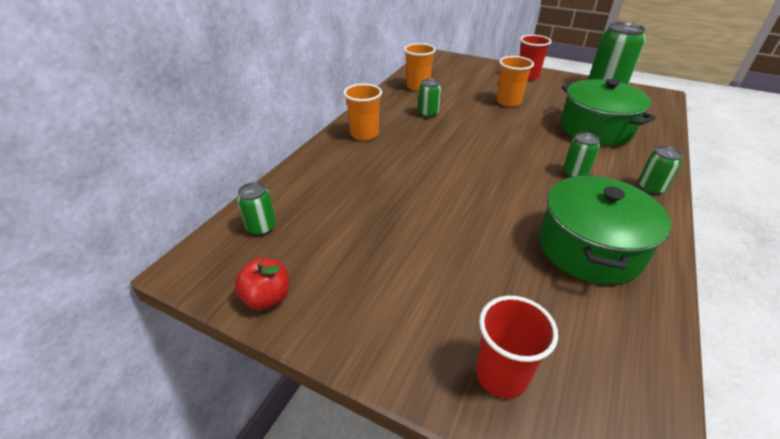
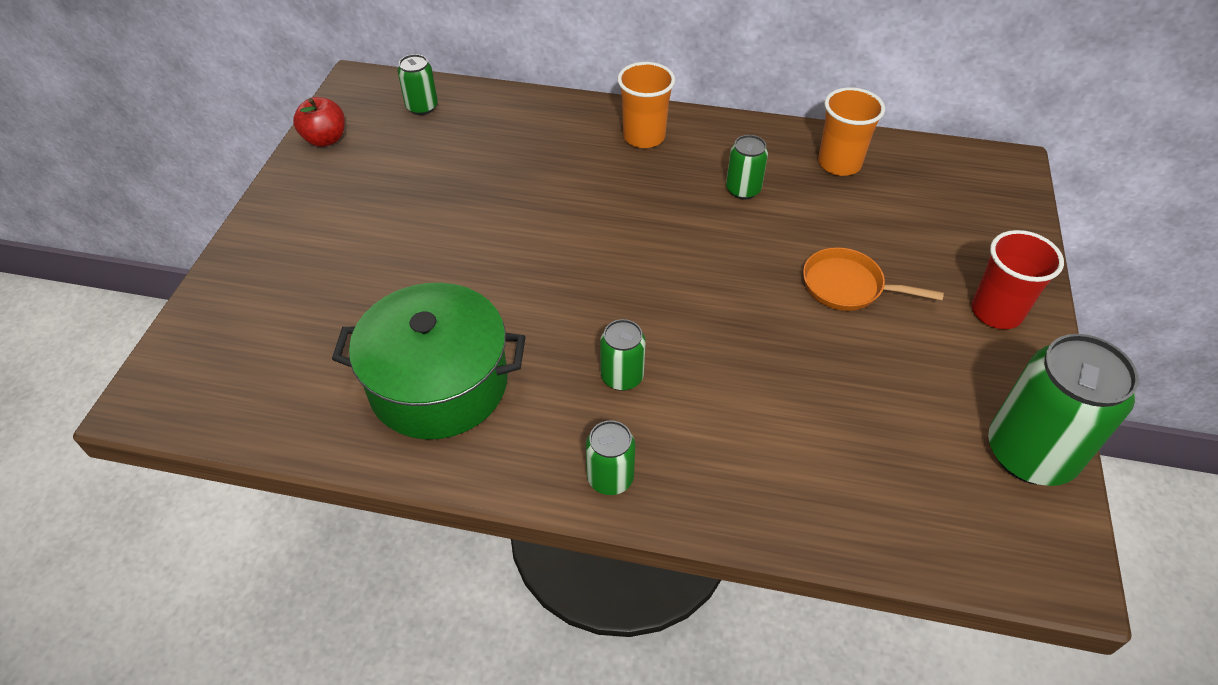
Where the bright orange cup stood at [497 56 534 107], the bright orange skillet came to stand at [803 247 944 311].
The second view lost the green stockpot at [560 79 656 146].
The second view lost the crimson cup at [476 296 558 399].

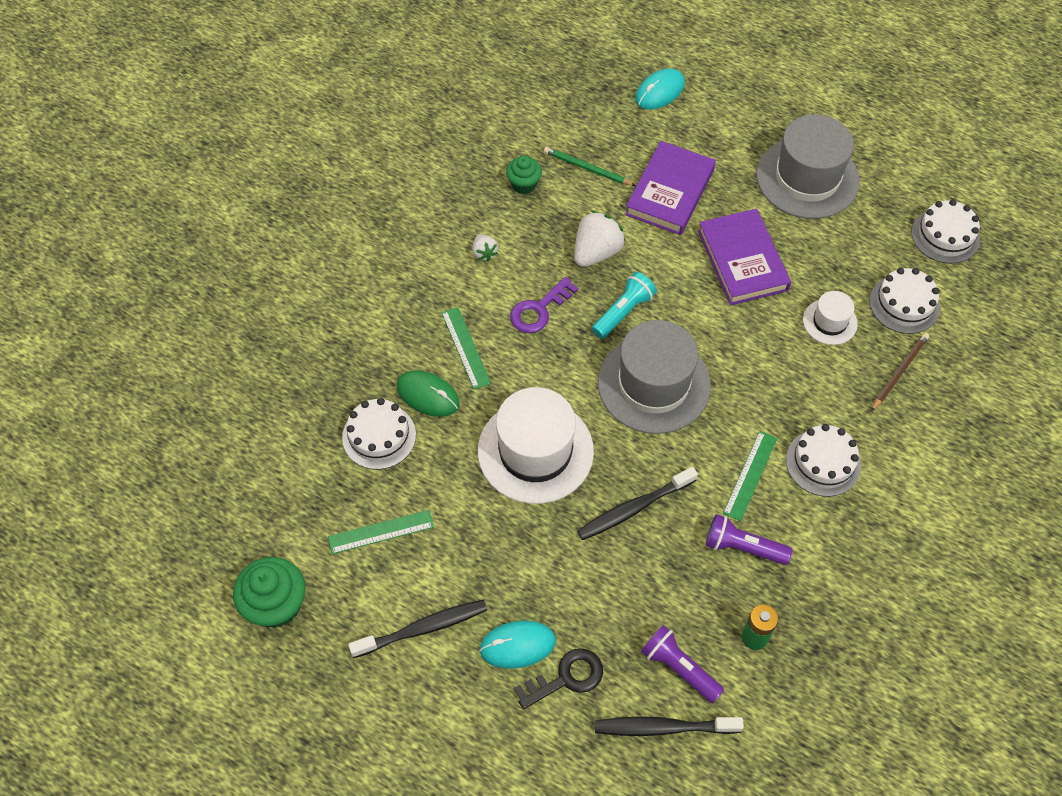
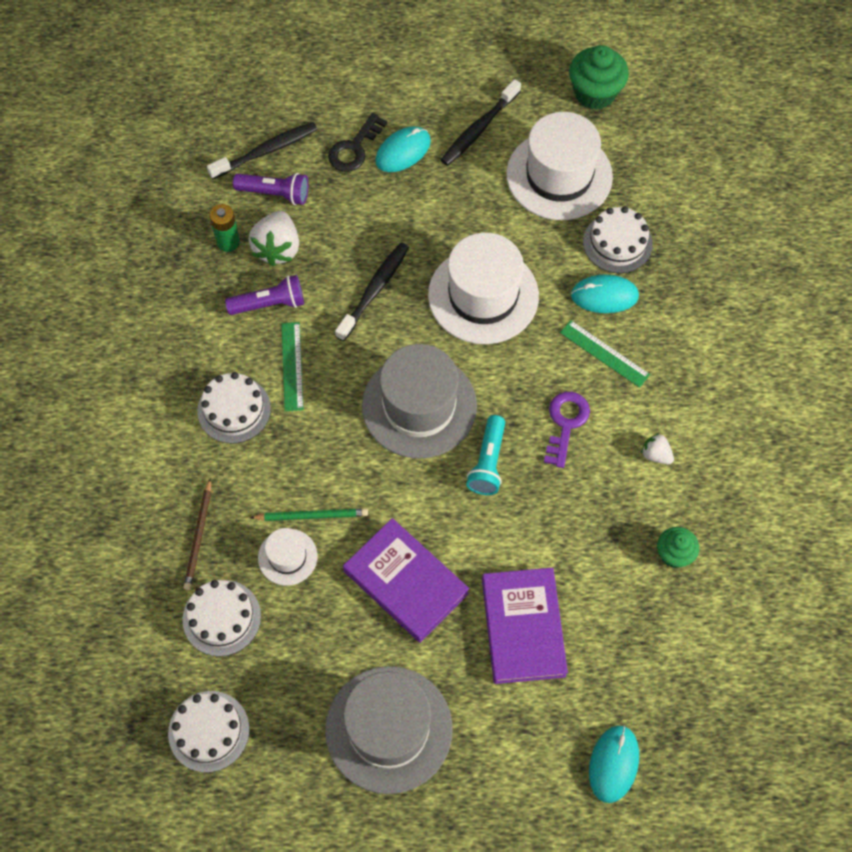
The green lead pencil ended up elsewhere, having gone from [544 147 636 186] to [250 509 368 521].
The white berry ended up elsewhere, having gone from [574 211 625 267] to [249 211 299 266].
What was the green mouse at [397 370 460 417] turned into the turquoise mouse at [571 274 639 313].
Where the green measuring stick stood at [328 510 434 554], the white hat came to stand at [506 112 613 220].

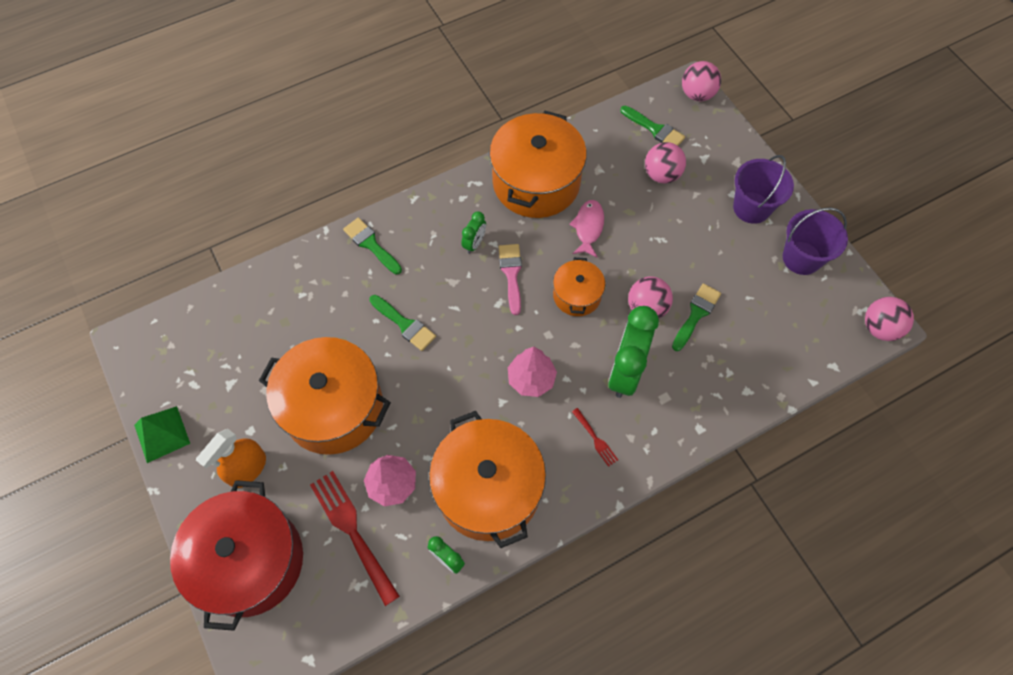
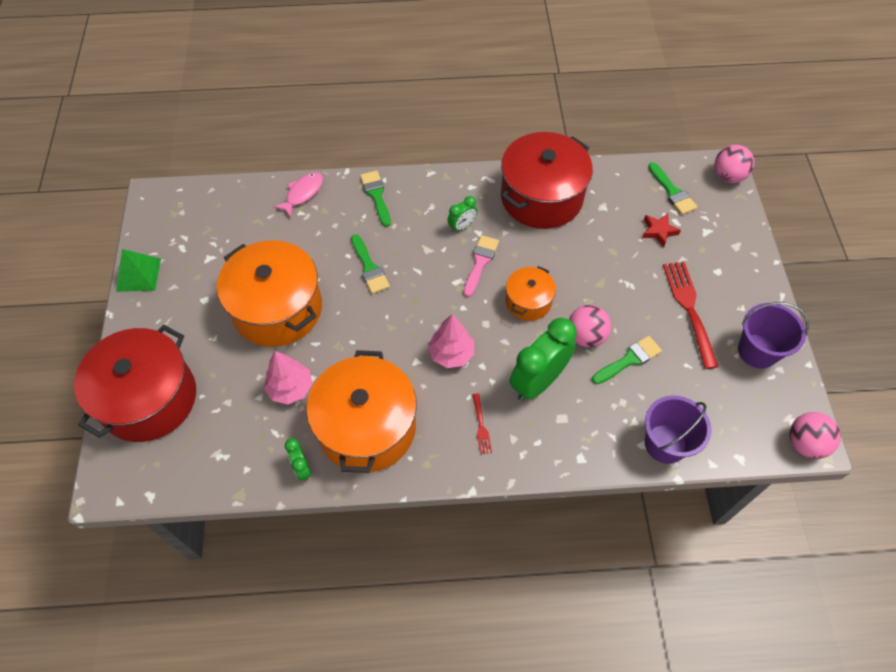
What was the bright orange stockpot at [489 111 587 218] turned into the crimson stockpot at [501 132 593 229].
Where the rose-pink play ball stood at [645 142 686 183], the crimson star shape came to stand at [642 214 681 247].
The violet pail ended up elsewhere, having gone from [733 155 794 224] to [645 395 712 464].
The rose-pink toy fish ended up elsewhere, having gone from [569 200 604 257] to [273 172 323 218].
The second view lost the bright orange spray cleaner at [196 429 266 488].
The crimson fork ended up elsewhere, having gone from [310 471 400 606] to [663 262 719 369].

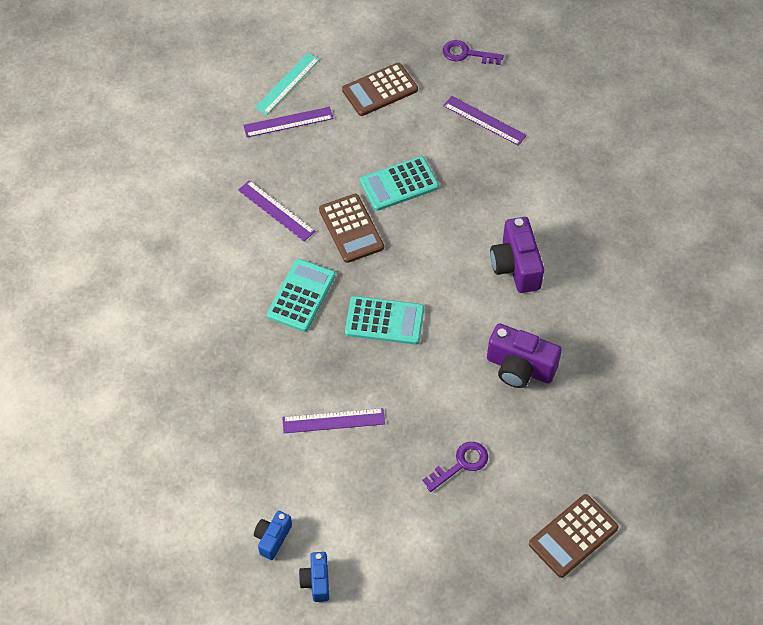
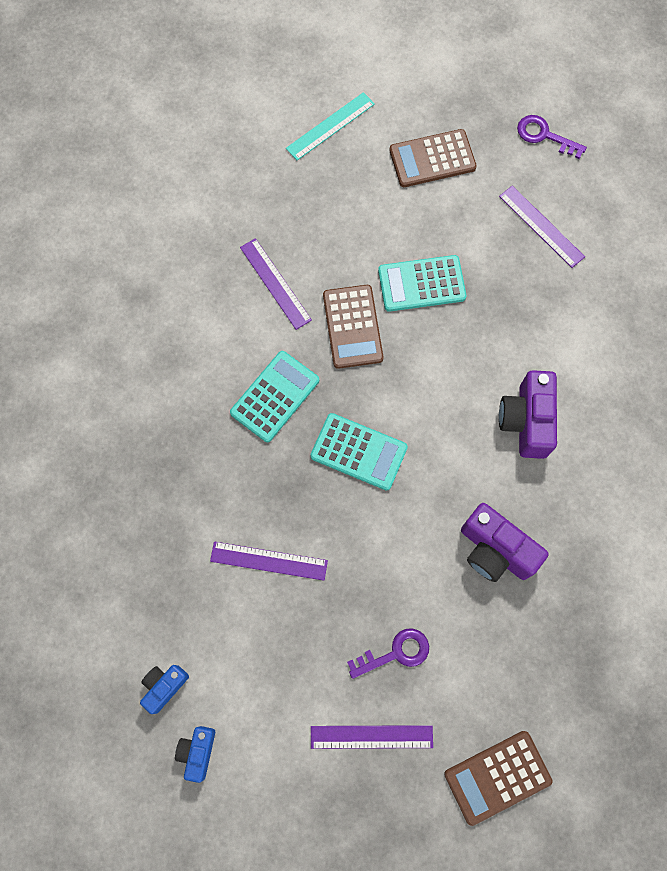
The violet measuring stick ended up elsewhere, having gone from [243 107 334 137] to [311 725 433 749].

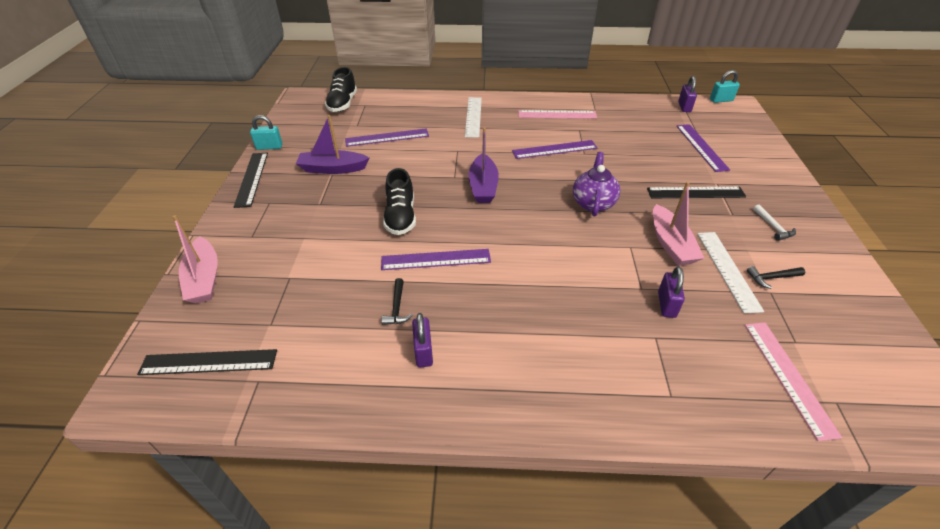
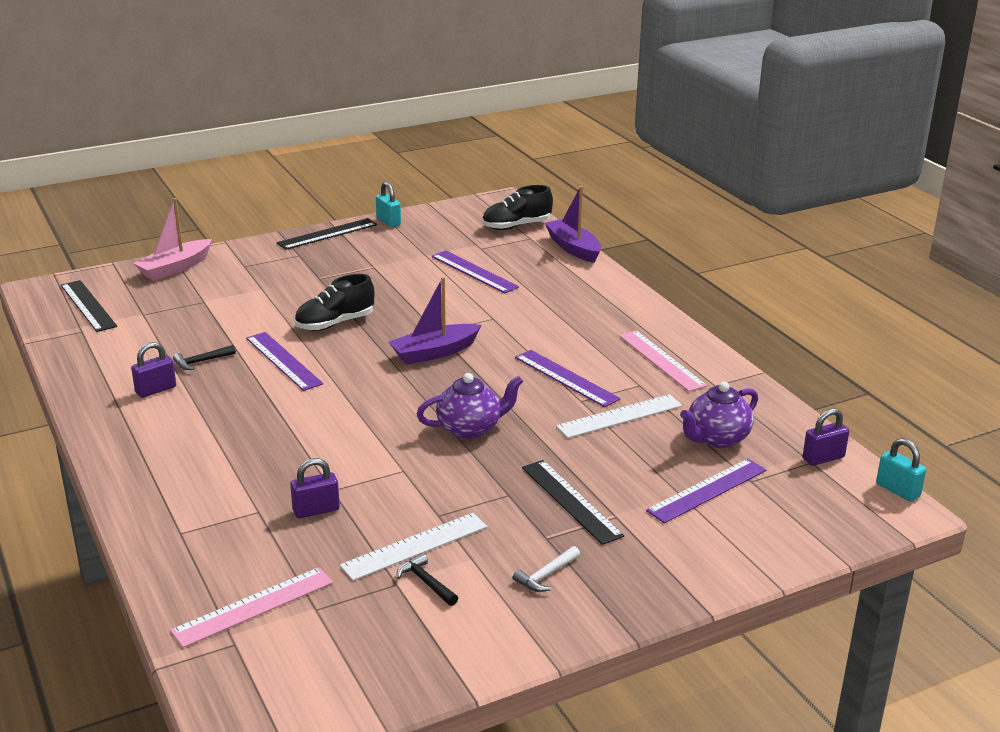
The white measuring stick ended up elsewhere, having gone from [465 97 482 138] to [556 394 682 438].
The violet boat ended up elsewhere, having gone from [296 115 370 174] to [545 186 601 263].
The second view lost the rose-pink boat at [653 181 704 266].
The second view gained the violet tea pot at [680 382 758 448].

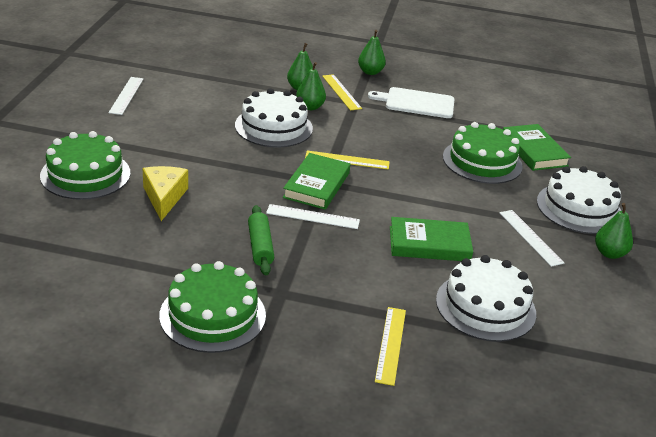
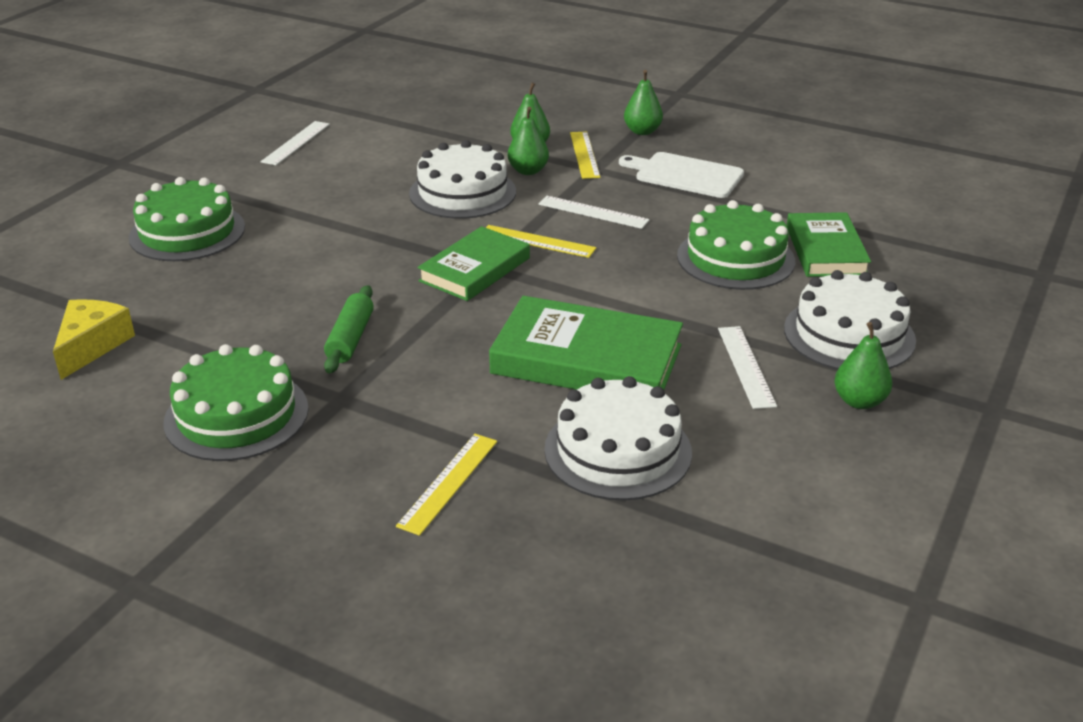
The golden cheese ended up elsewhere, having gone from [143 166 188 221] to [53 299 135 380].
The white measuring stick ended up elsewhere, having gone from [266 204 360 229] to [538 196 650 229].
The size of the green hardcover at [390 217 473 261] changed by a factor of 1.51.

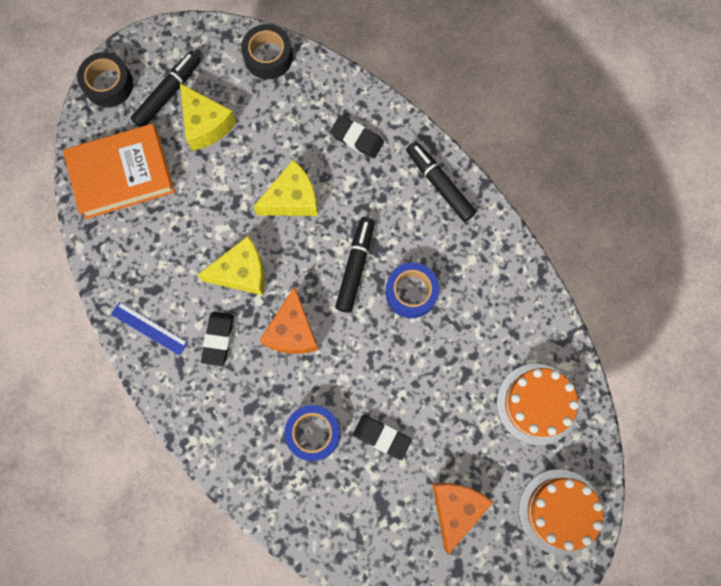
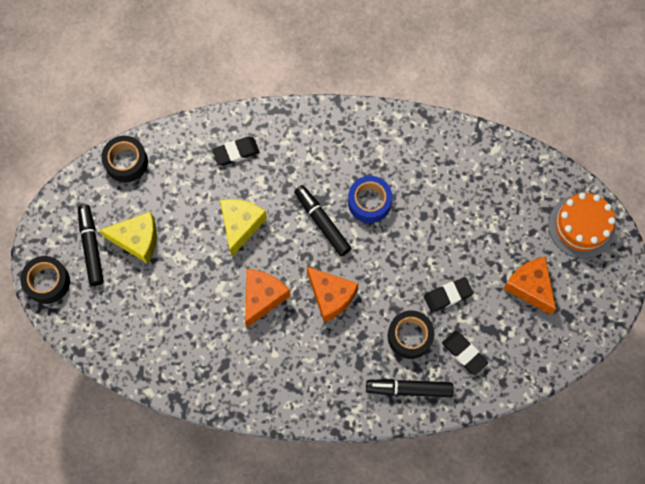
The second view lost the bright orange hardcover at [63 124 175 219].
The jet-black felt pen ended up elsewhere, having gone from [406 142 476 222] to [366 379 454 397].
What was the golden cheese at [198 236 265 295] turned into the bright orange cheese at [245 269 290 328].
The second view lost the cobalt measuring stick at [111 302 188 356].
The jet-black eraser ended up elsewhere, having gone from [201 312 234 366] to [442 331 488 375].
The second view lost the bright orange cake at [497 364 579 445].
What was the cobalt sticky tape at [284 405 340 461] turned into the jet-black sticky tape at [388 310 435 359].

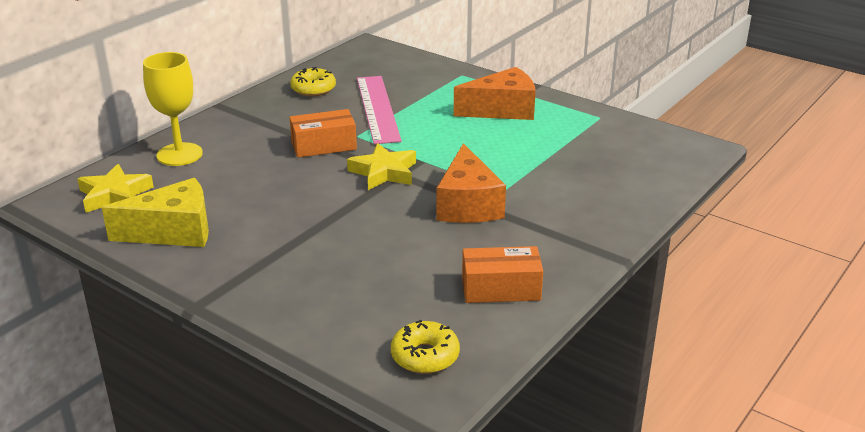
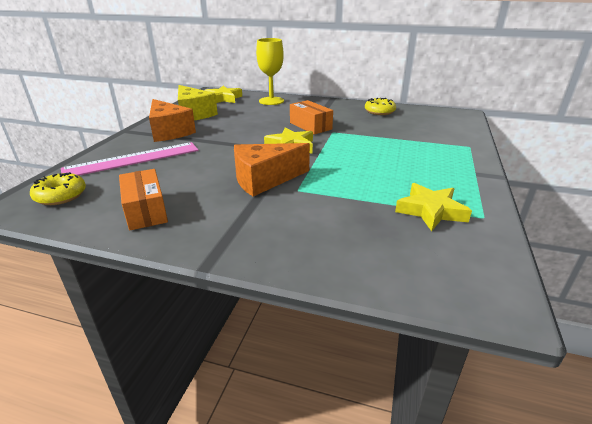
The bright orange cheese ended up elsewhere, having gone from [454 67 536 120] to [149 99 196 142].
The rose-pink measuring stick ended up elsewhere, having gone from [357 76 402 144] to [61 142 199 176].
The second view gained the golden star shape at [395 183 472 231].

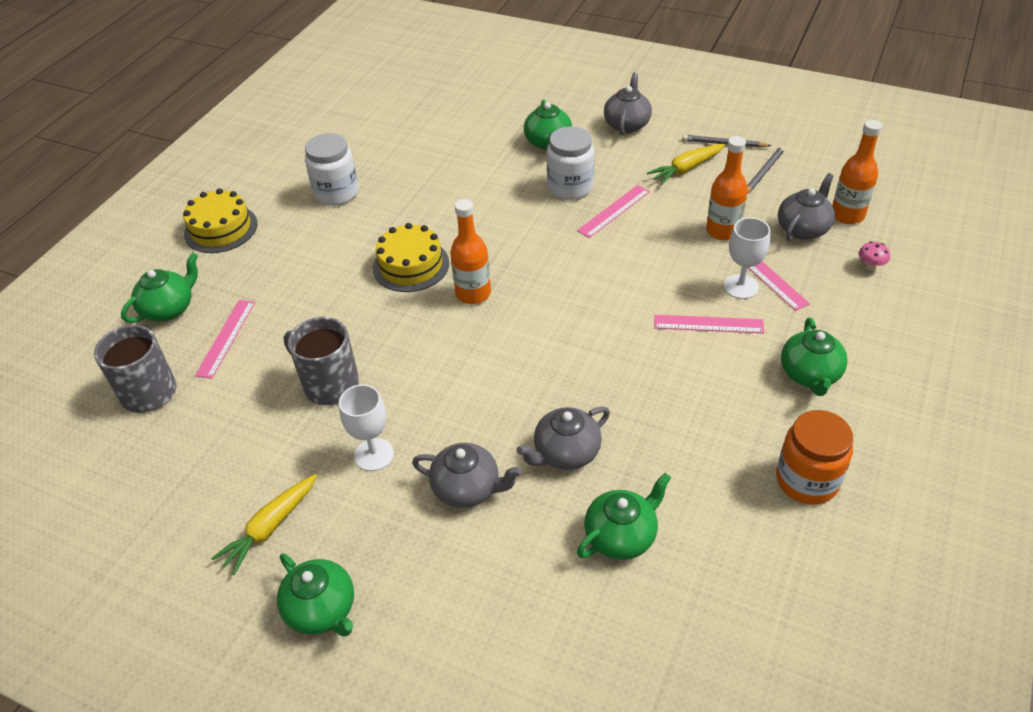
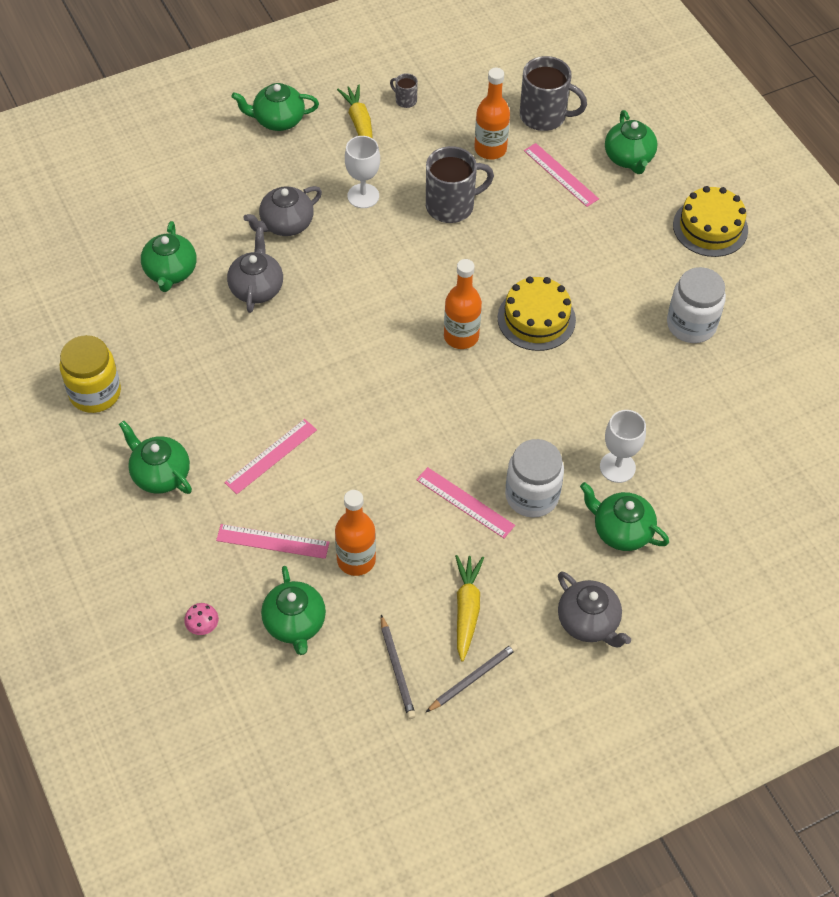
The bright orange flask ended up elsewhere, having gone from [832 120 882 224] to [474 68 510 160].
What was the grey tea pot at [778 173 835 241] turned into the green tea pot at [261 566 326 655].
The rose-pink measuring stick at [577 185 650 238] ended up facing another way, 45 degrees counterclockwise from before.
The white chalice ended up elsewhere, having gone from [724 218 770 299] to [600 410 646 483].
What was the bright orange preserve jar at [776 410 853 504] turned into the golden preserve jar at [60 335 121 413].
The second view gained the grey tea mug at [390 73 418 108].

